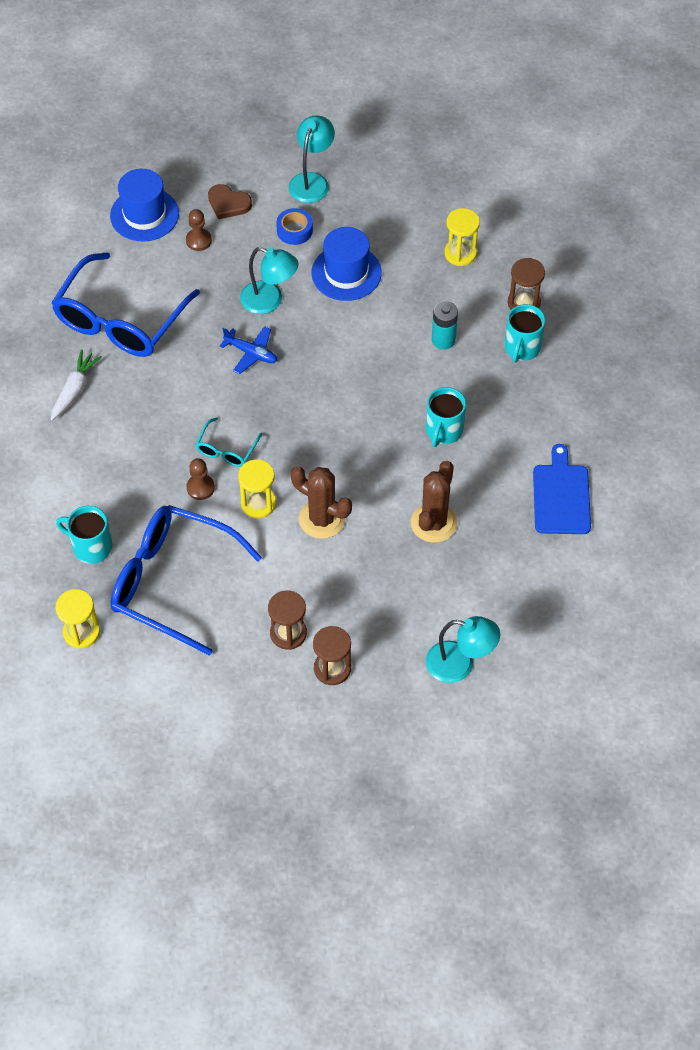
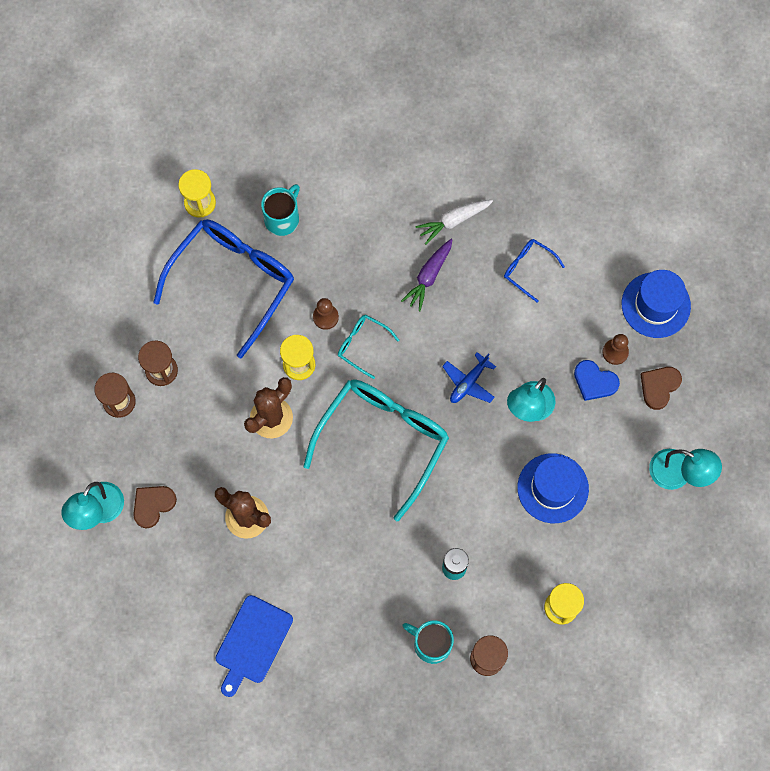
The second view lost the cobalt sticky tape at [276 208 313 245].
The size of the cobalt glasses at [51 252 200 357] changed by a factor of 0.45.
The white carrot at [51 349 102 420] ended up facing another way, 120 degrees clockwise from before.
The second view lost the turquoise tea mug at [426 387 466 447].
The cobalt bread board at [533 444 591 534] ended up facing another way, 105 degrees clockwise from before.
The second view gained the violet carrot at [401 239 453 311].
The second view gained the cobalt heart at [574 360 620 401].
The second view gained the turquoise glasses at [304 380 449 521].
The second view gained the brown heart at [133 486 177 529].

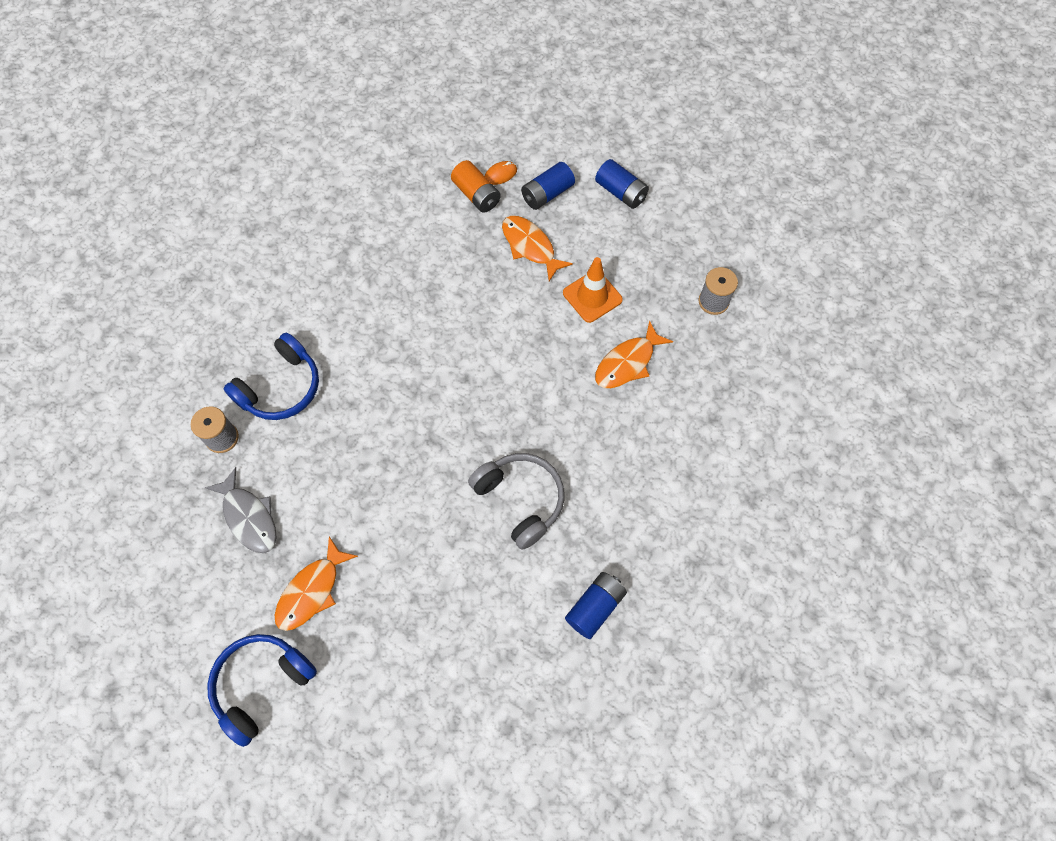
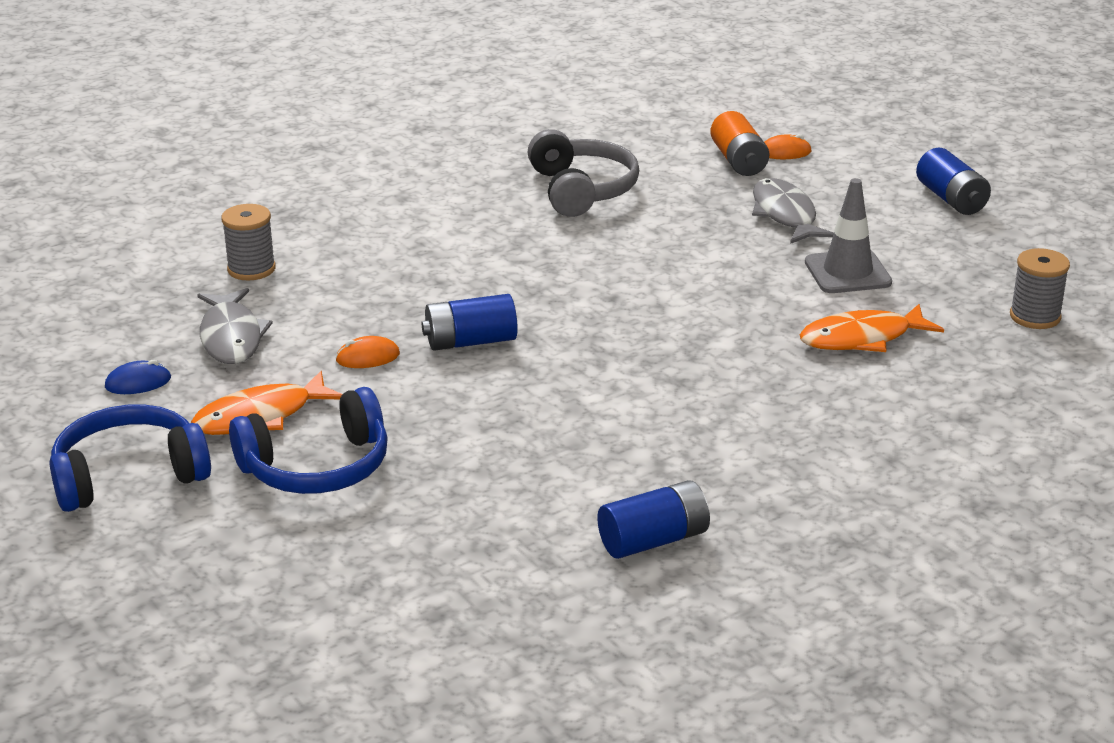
The cobalt battery ended up elsewhere, having gone from [521 162 575 210] to [422 294 518 351].
What was the bright orange toy fish at [502 216 573 281] turned into the grey toy fish at [752 178 834 244].
What was the bright orange road cone at [563 257 623 323] turned into the grey road cone at [805 178 892 293].
The cobalt over-ear headphones ended up elsewhere, having gone from [223 333 319 420] to [229 387 388 494].
The grey over-ear headphones ended up elsewhere, having gone from [468 453 565 550] to [528 129 639 217].
The second view gained the bright orange mouse at [336 336 400 368].
The second view gained the cobalt mouse at [105 360 171 394].

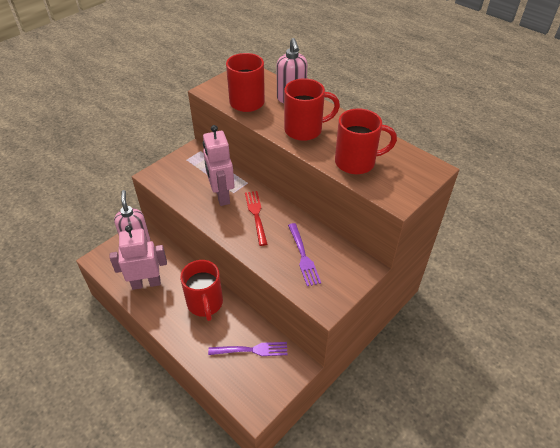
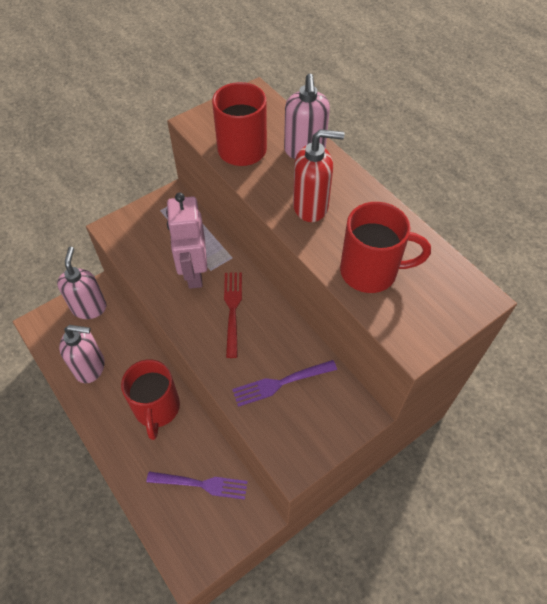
Where the crimson tea mug stood at [284 78 340 141], the crimson pump bottle came to stand at [293 129 345 222].
The violet fork at [288 223 321 286] ended up facing another way, 75 degrees clockwise from before.
Where the rose-pink robot stood at [110 225 167 290], the rose-pink pump bottle came to stand at [59 325 105 383].

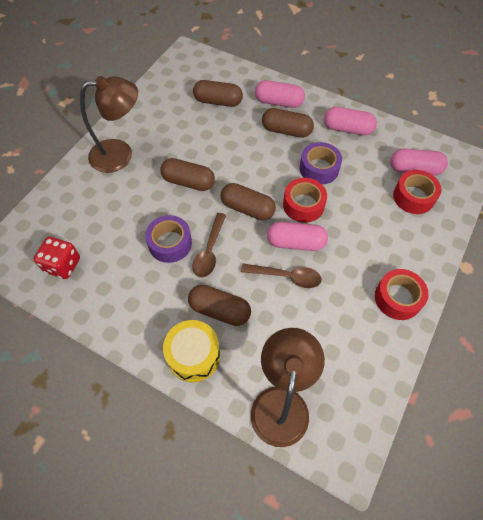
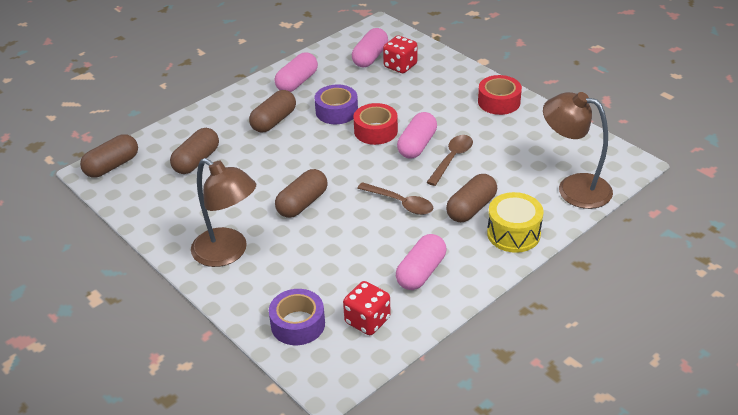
The brown desk lamp at [80 76 138 173] ended up facing another way, 120 degrees clockwise from before.
The rose-pink capsule ended up elsewhere, having gone from [255 80 305 108] to [396 234 446 290].
Where the crimson sticky tape stood at [393 170 441 214], the crimson dice came to stand at [383 35 418 73].
The brown capsule ended up elsewhere, having gone from [221 183 276 220] to [80 134 138 178].
The violet sticky tape ended up elsewhere, having gone from [145 215 192 263] to [269 289 325 345].

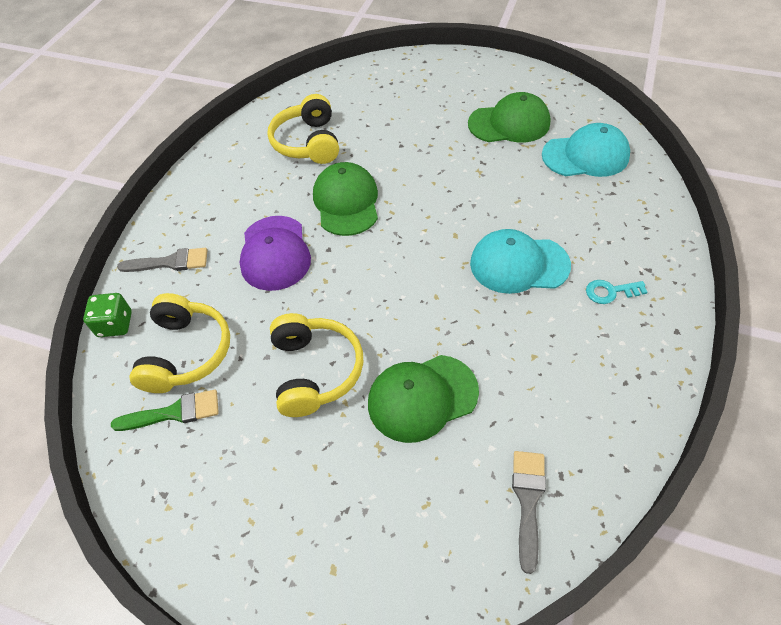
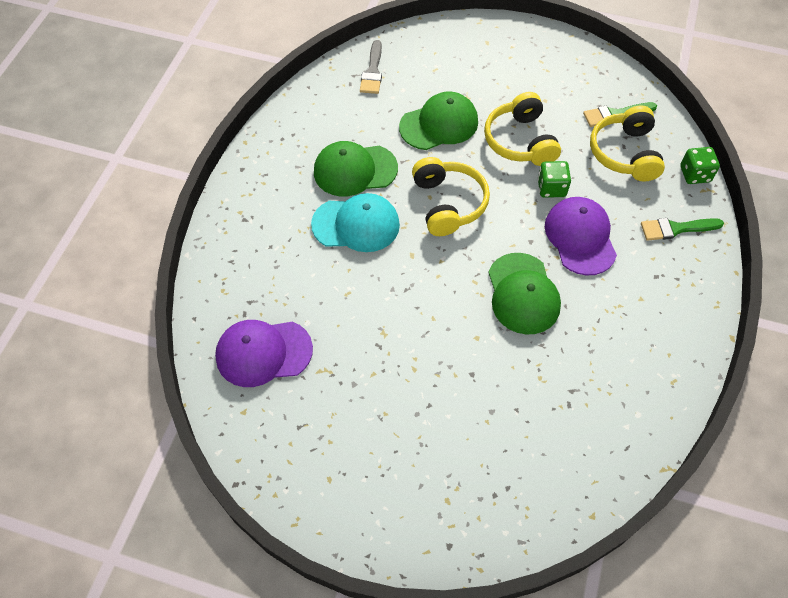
The green peaked cap ended up elsewhere, having gone from [468 92 550 143] to [314 141 398 196].
The golden over-ear headphones ended up elsewhere, having gone from [267 94 339 164] to [412 157 490 236].
What was the turquoise peaked cap at [542 123 630 177] turned into the violet peaked cap at [215 320 313 387].
What was the grey brush at [117 248 207 272] turned into the green brush at [641 218 724 241].
The second view lost the turquoise key at [586 280 647 304].
The second view gained the green dice at [538 161 571 198].

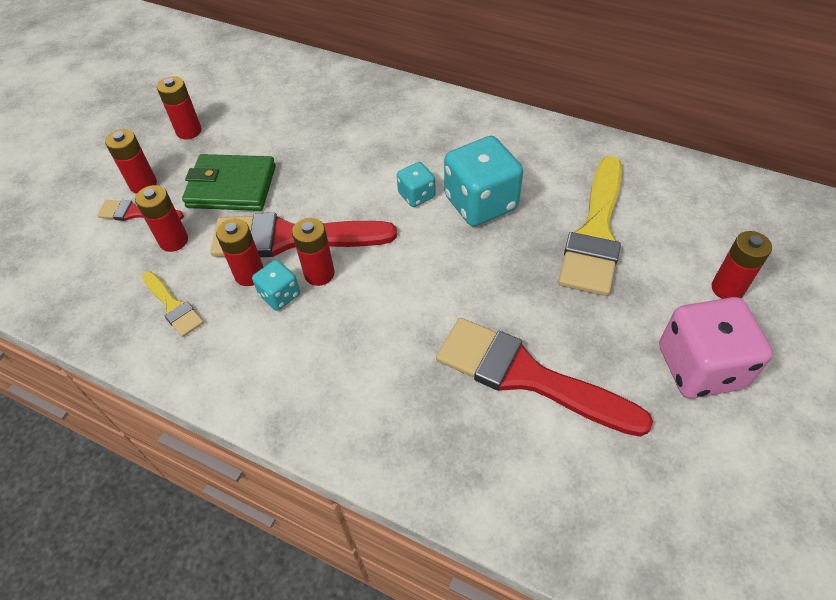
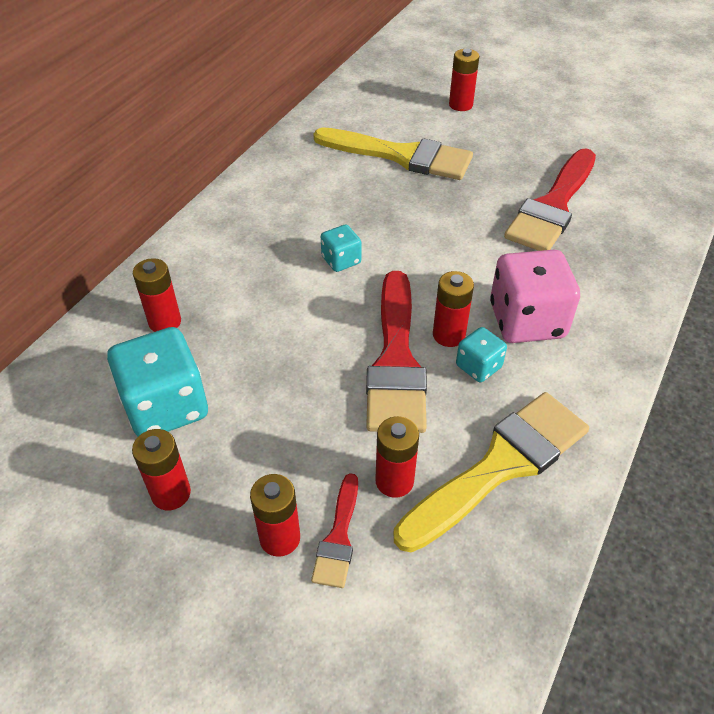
The turquoise dice ended up elsewhere, having gone from [444 136 523 226] to [107 327 208 436].
The second view lost the green card wallet at [182 154 276 211].
The crimson battery ended up elsewhere, having gone from [216 219 263 286] to [133 258 181 332].
The size of the golden brush at [142 271 204 337] changed by a factor of 2.04.
The rose-pink dice ended up elsewhere, having gone from [659 297 773 399] to [490 250 580 343].

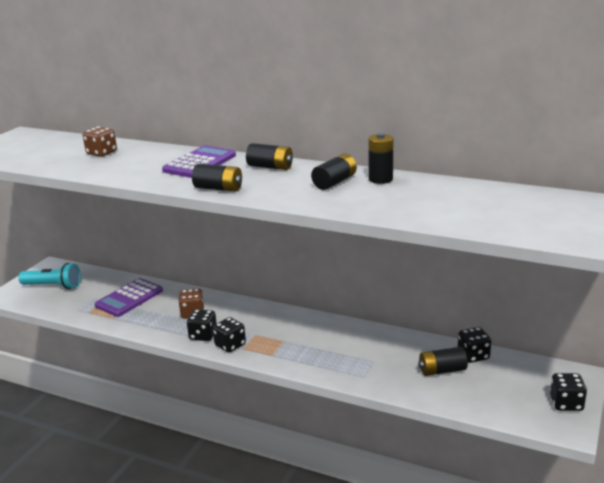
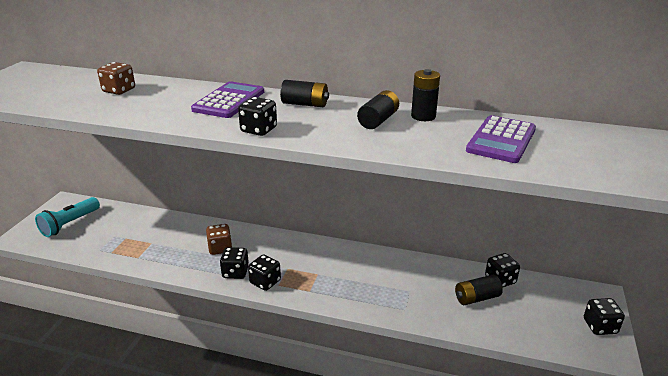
Where the jet-black battery stood at [192 164 242 192], the jet-black dice came to stand at [238 97 277 136].
The turquoise torch at [18 263 81 289] ended up facing another way, 120 degrees clockwise from before.
The violet calculator ended up elsewhere, having gone from [95 278 163 317] to [466 115 536 163].

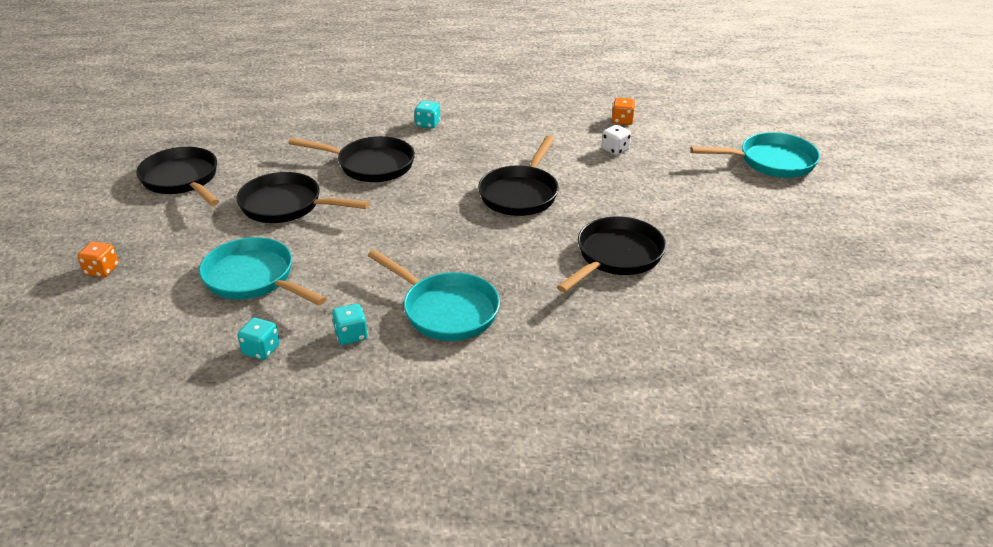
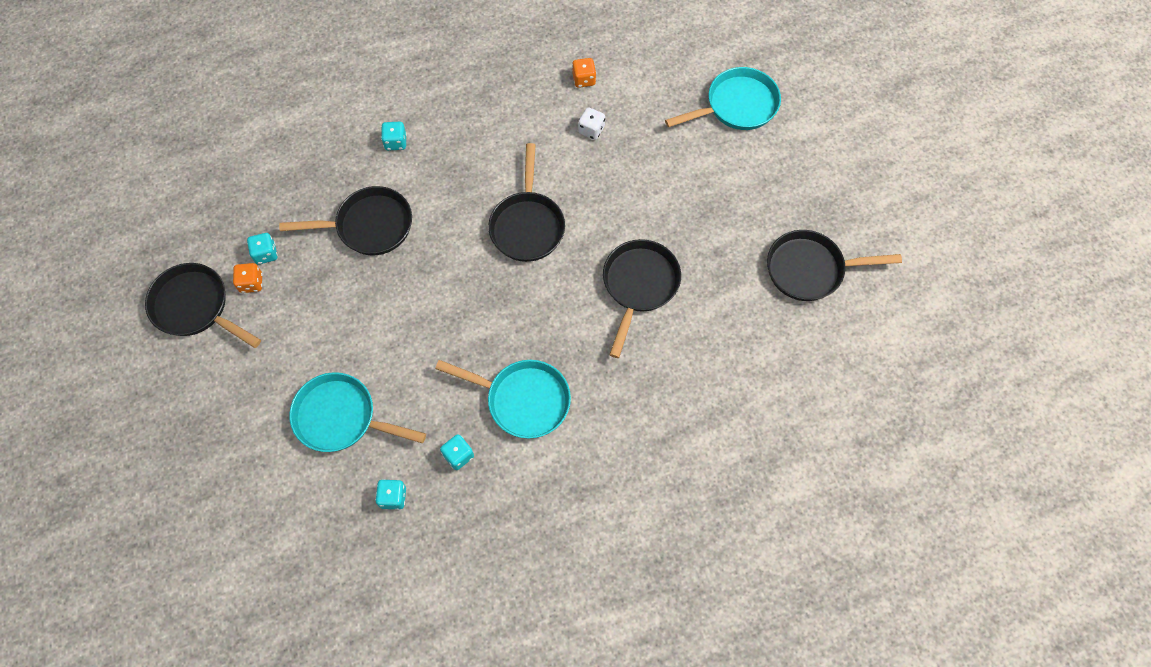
The jet-black skillet ended up elsewhere, having gone from [237 172 370 223] to [767 230 902 301].
The bright orange dice ended up elsewhere, having gone from [78 241 119 278] to [233 263 263 293].
The second view gained the turquoise dice at [247 233 278 264].

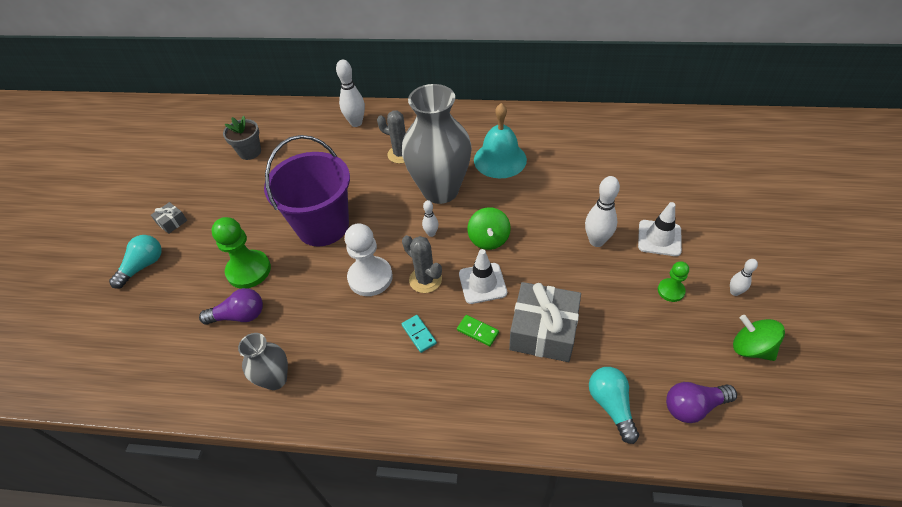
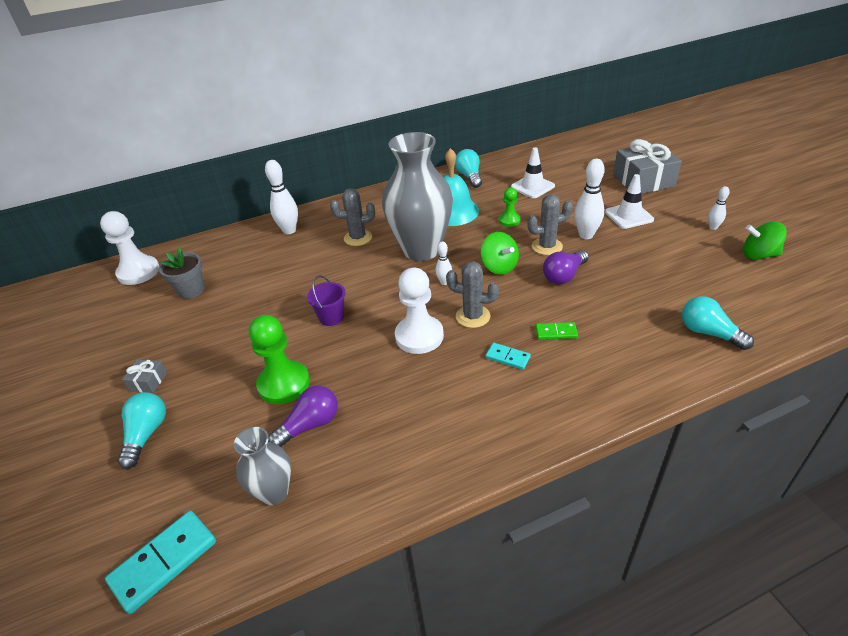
The size of the violet pail at [264 135 350 246] changed by a factor of 0.43.
The white road cone ended up elsewhere, having gone from [459 249 507 304] to [511 147 555 198].
The green game pawn ended up elsewhere, having gone from [658 261 689 302] to [499 187 521 227].
The grey gift ended up elsewhere, having gone from [509 282 581 362] to [613 139 682 194].
The grey vase ended up elsewhere, having gone from [238 333 288 390] to [234 427 291 505].
The violet light bulb ended up elsewhere, having gone from [666 382 737 423] to [543 250 589 284].
The second view gained the turquoise light bulb at [455 149 482 188].
The second view gained the grey cactus at [527 194 573 255].
The second view gained the white game pawn at [100 211 160 285].
The second view gained the turquoise domino at [105 511 216 614].

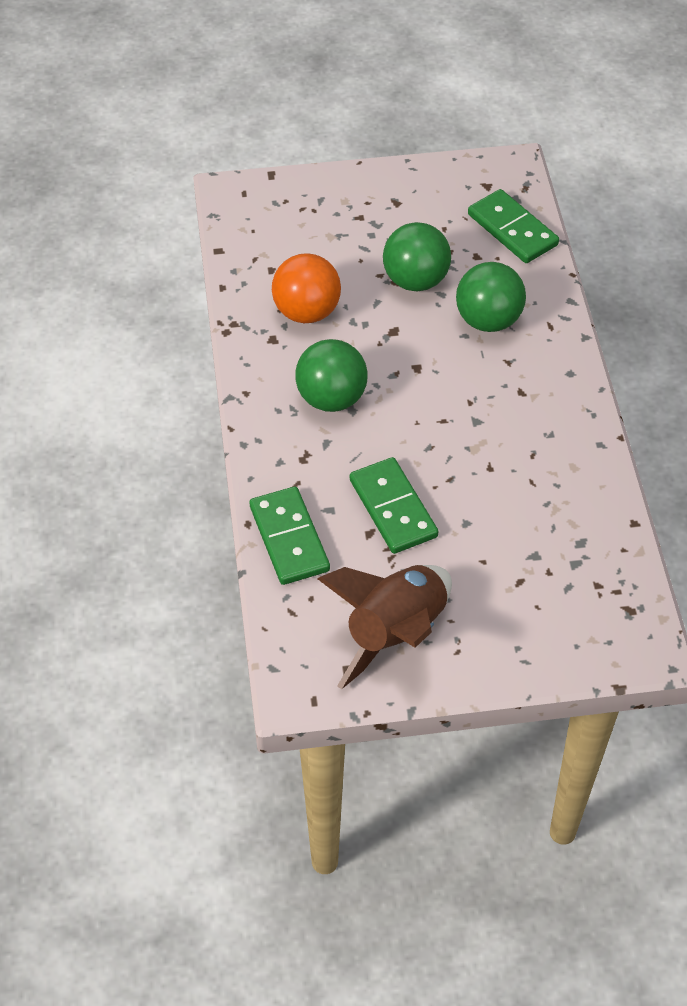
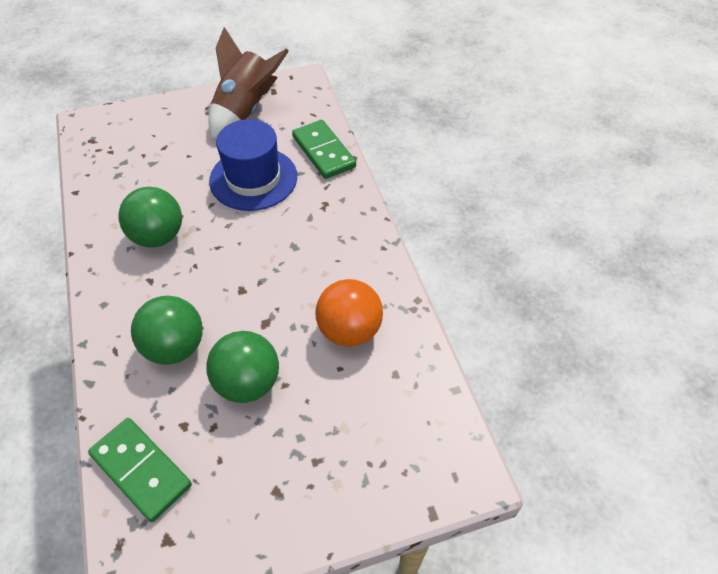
The green play ball ended up elsewhere, having gone from [295 339 368 412] to [118 187 182 247].
Where the green domino stood at [350 457 438 554], the cobalt hat came to stand at [209 119 297 211].

